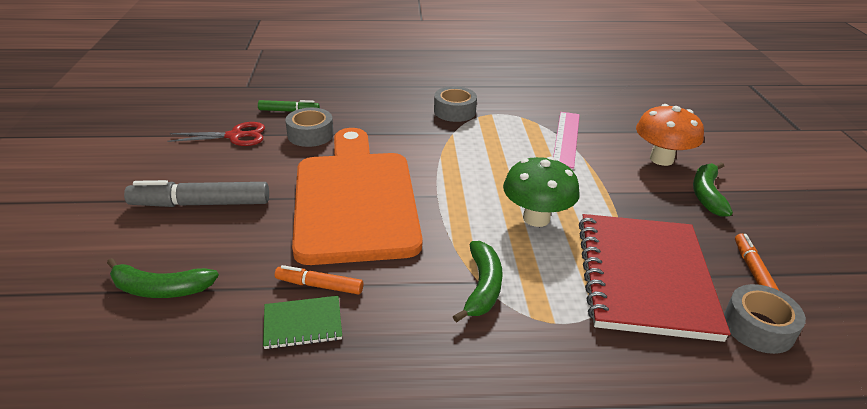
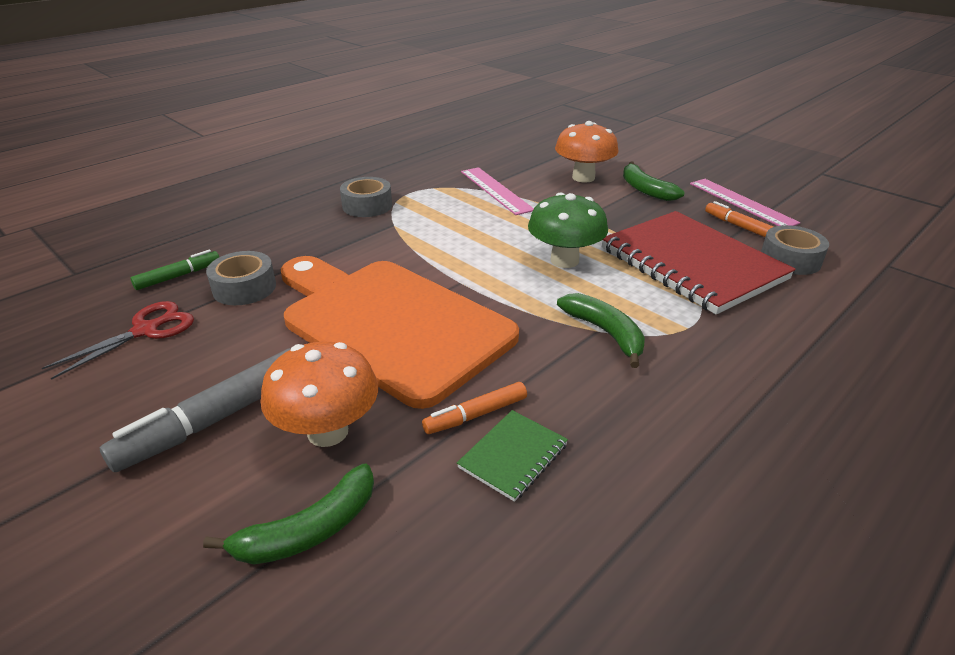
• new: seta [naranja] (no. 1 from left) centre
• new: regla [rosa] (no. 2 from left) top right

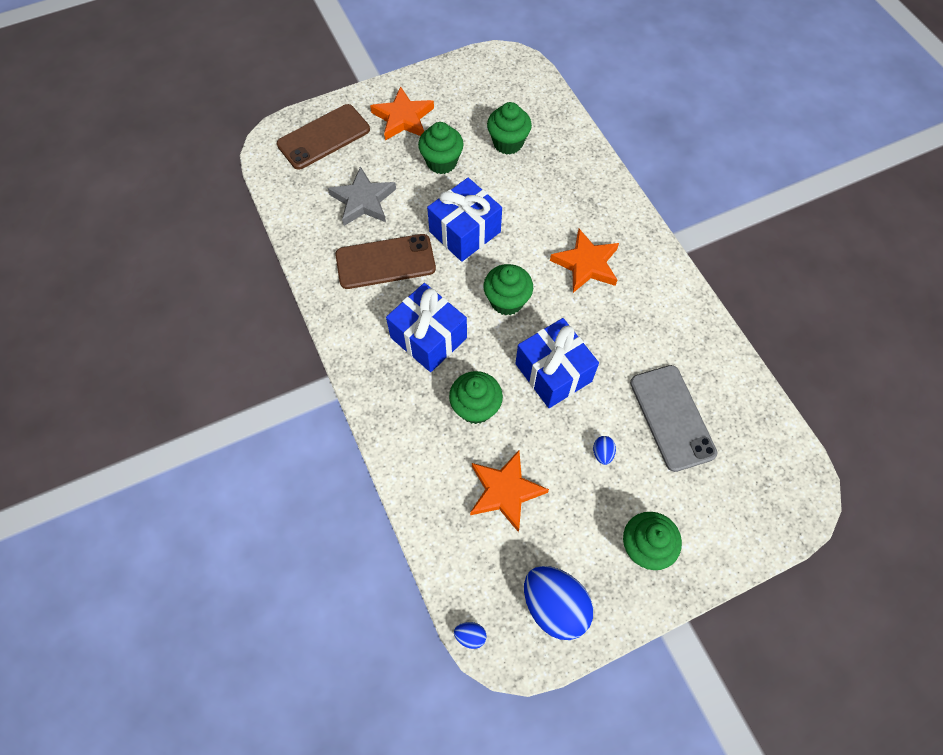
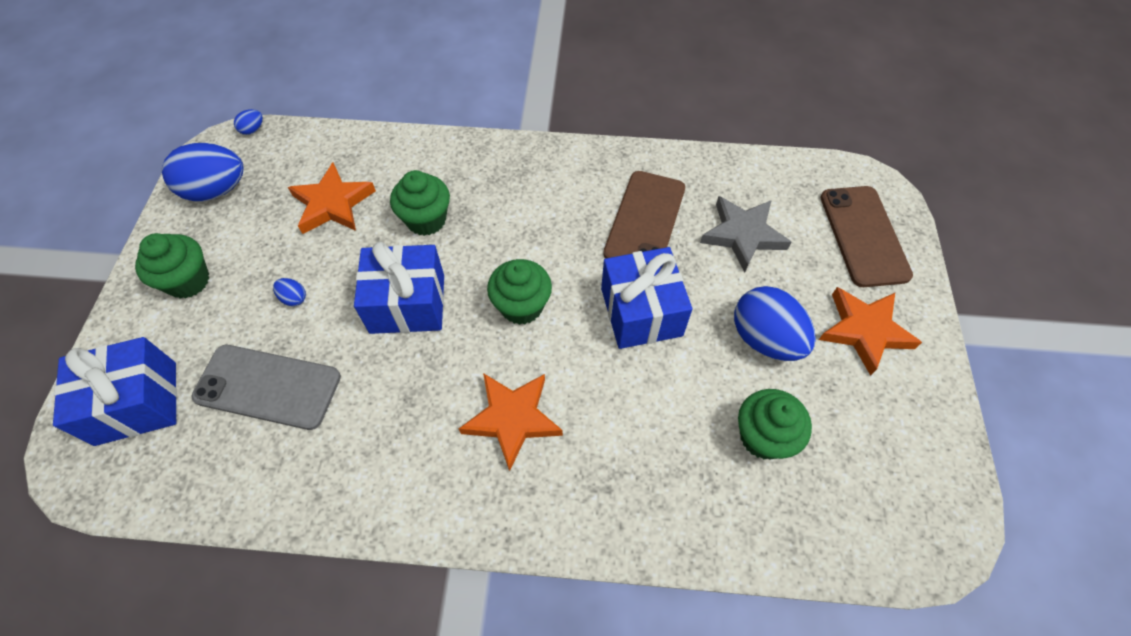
• shifted: regalo [azul] (no. 1 from left) centre to middle left
• swapped: magdalena [verde] (no. 1 from left) top centre to huevo [azul] (no. 4 from left) middle right

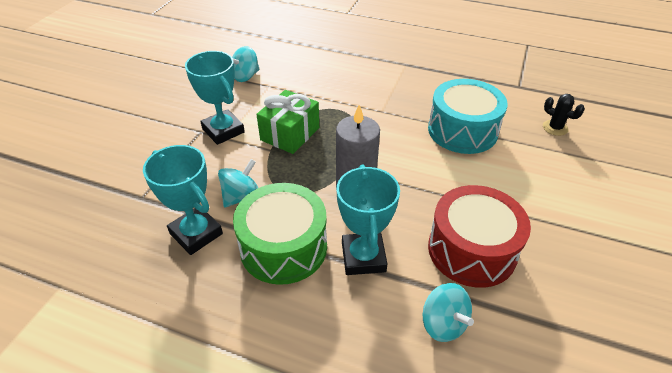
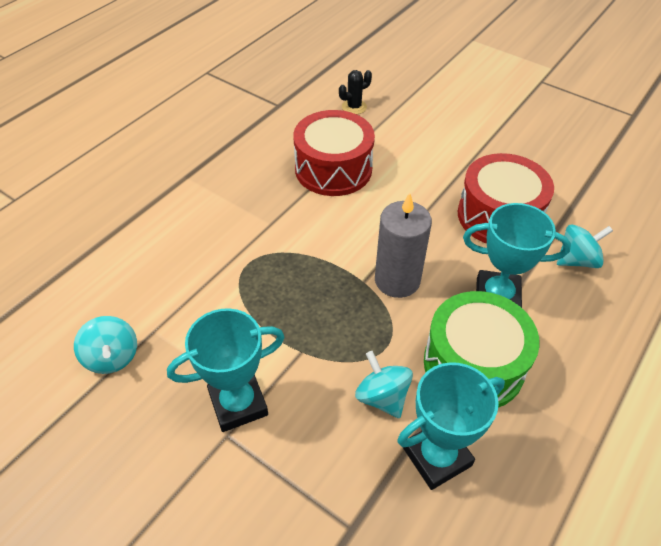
• gone: regalo [verde] top centre
• repainted: tambor [turquesa] top right to tambor [rojo] (no. 1 from left) top centre

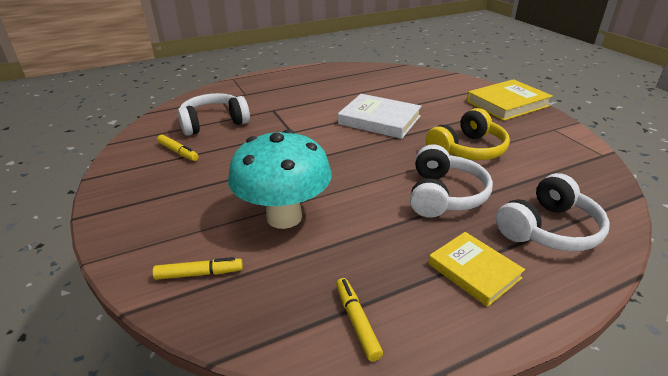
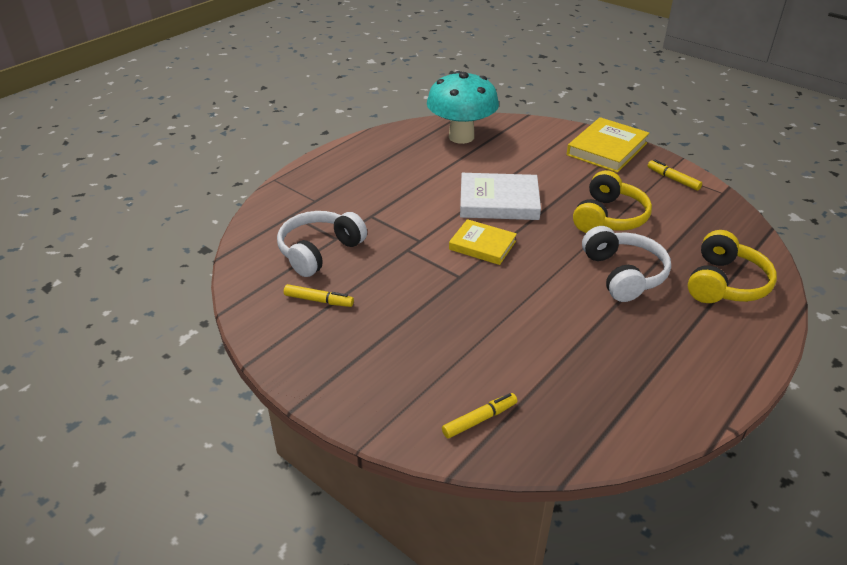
• shifted: seta [turquesa] centre to top centre
• shifted: rotulador [amarillo] (no. 3 from left) bottom centre to top right
• shifted: libro [amarillo] (no. 1 from left) bottom right to centre
• repainted: auriculares [blanco] (no. 3 from left) middle right to auriculares [amarillo] (no. 2 from left) middle right

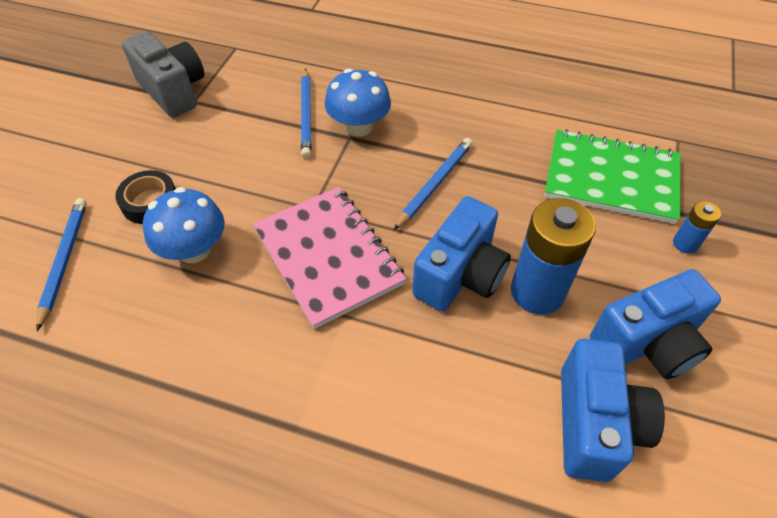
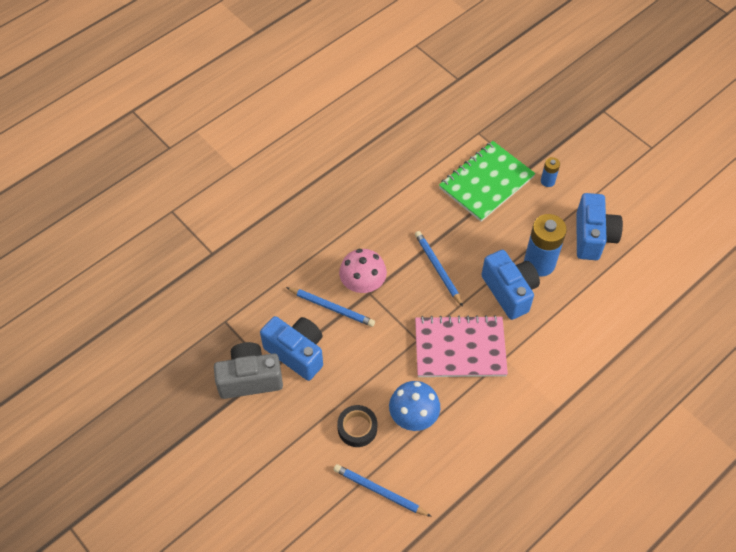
• repainted: seta [azul] (no. 2 from left) top centre to seta [rosa] centre
• shifted: cámara [azul] (no. 2 from left in the first image) bottom right to cámara [azul] (no. 1 from left) centre

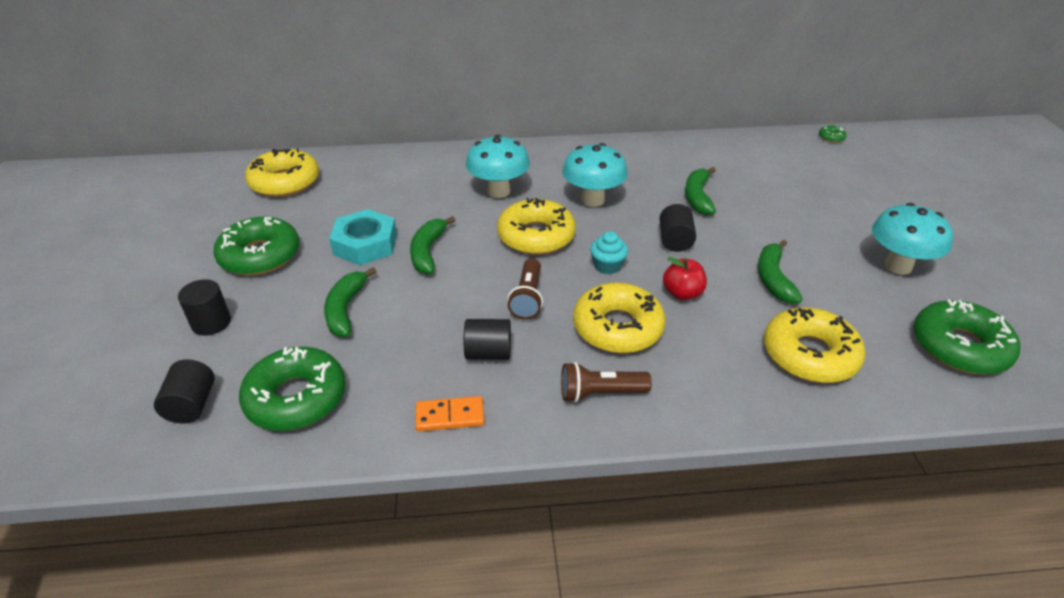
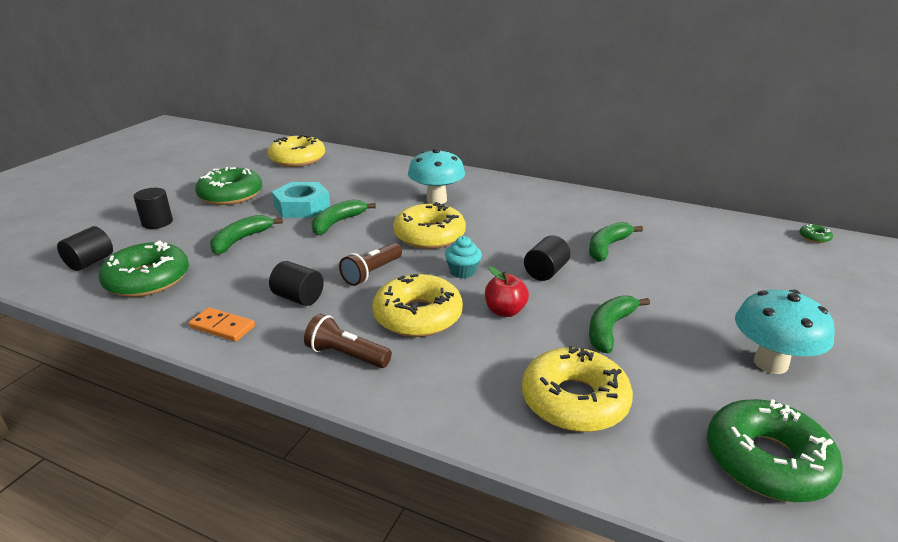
• gone: seta [turquesa] (no. 2 from left) top centre

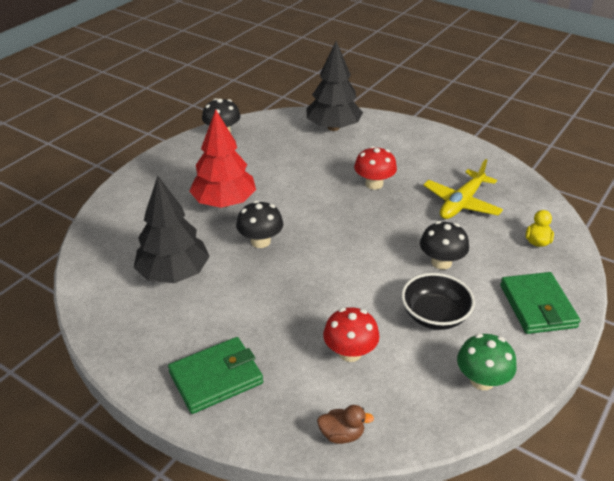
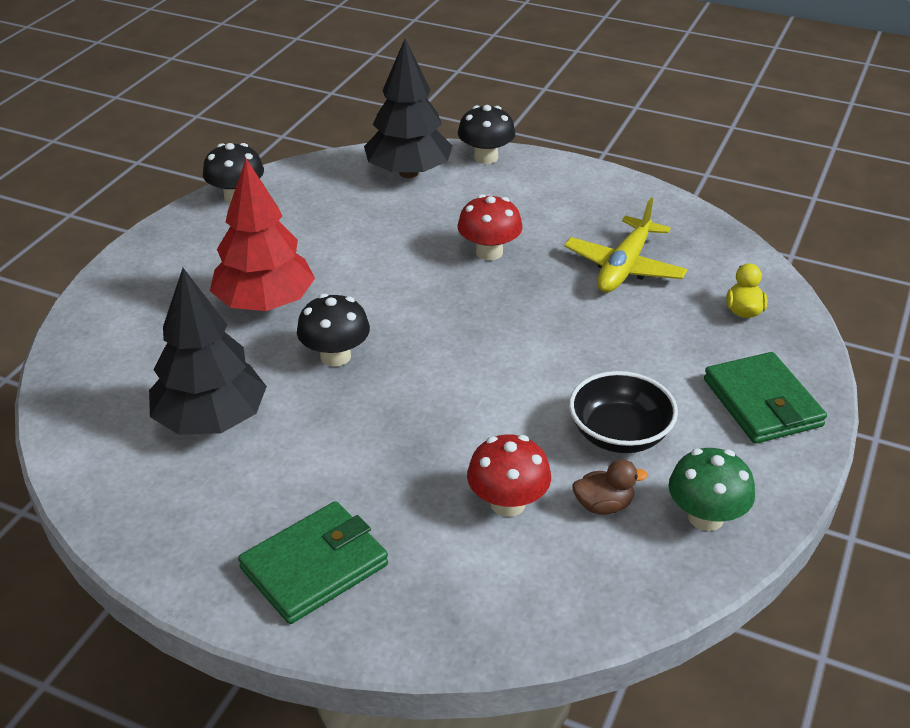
• shifted: pato [marrón] bottom centre to bottom right
• shifted: seta [negro] (no. 3 from left) middle right to top centre

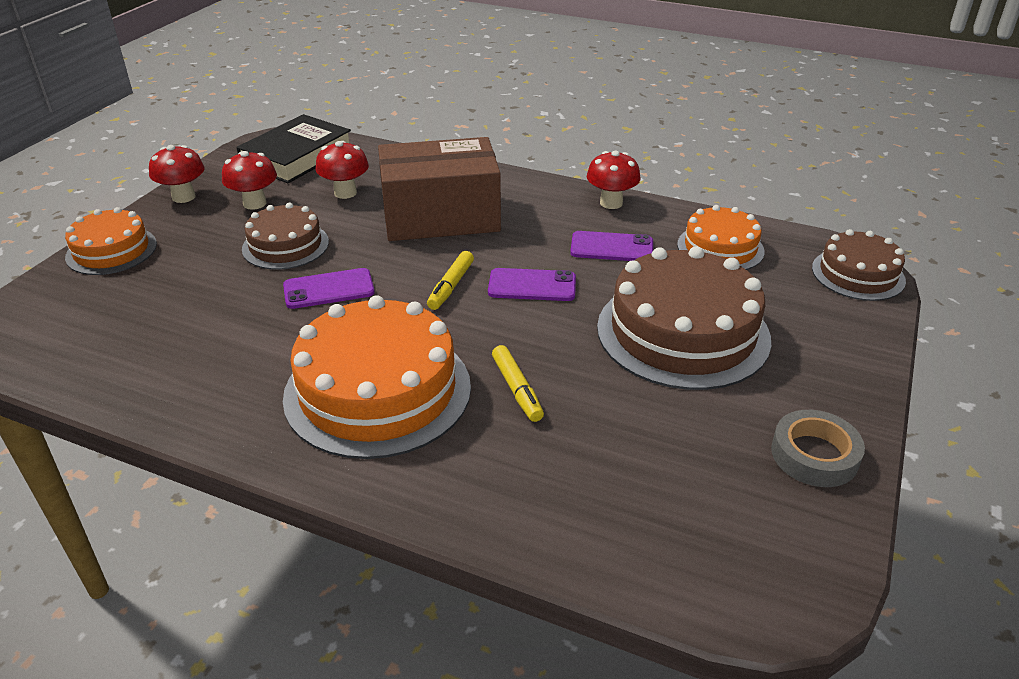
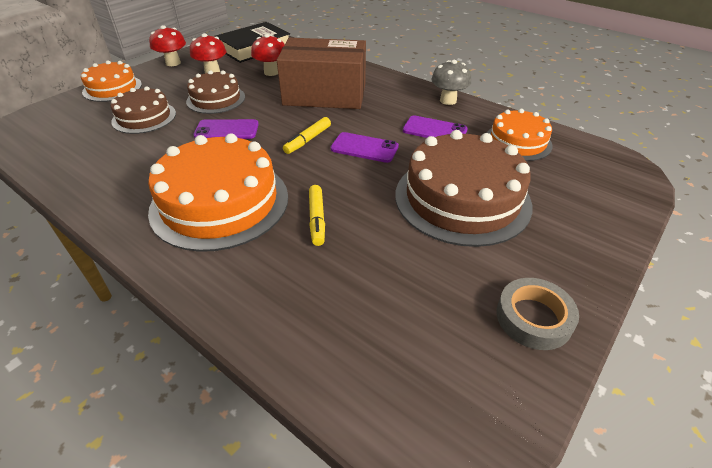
• repainted: seta [rojo] (no. 4 from left) top centre to seta [gris] top centre
• shifted: tarta [marrón] (no. 3 from left in the first image) middle right to tarta [marrón] (no. 1 from left) top left

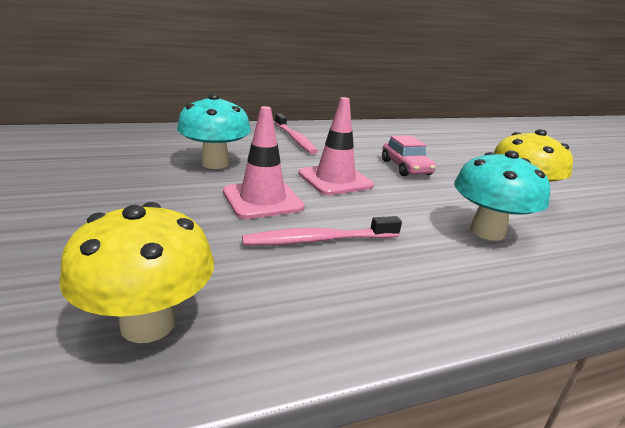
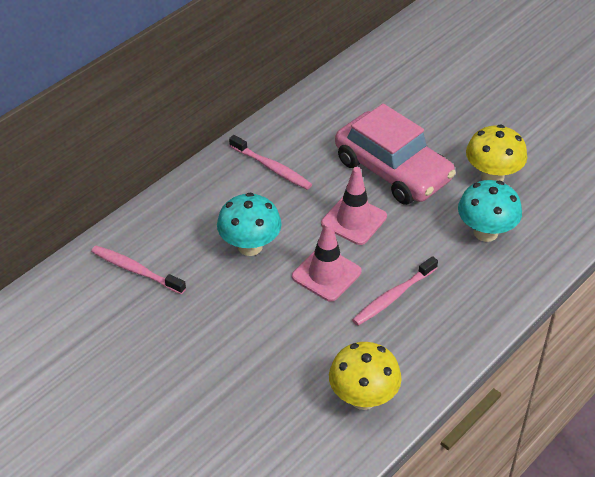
• scaled: coche [rosa] centre = top centre x2.04
• new: cepillo de dientes [rosa] (no. 1 from left) middle left

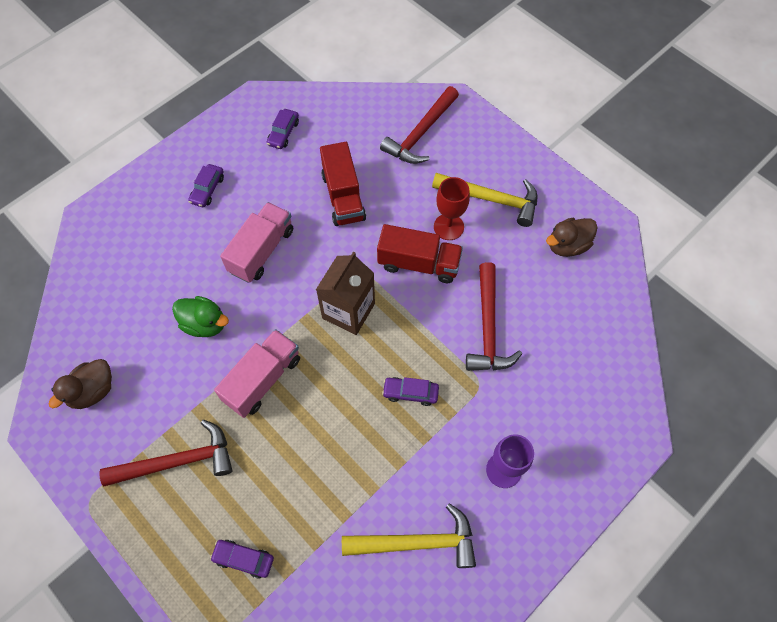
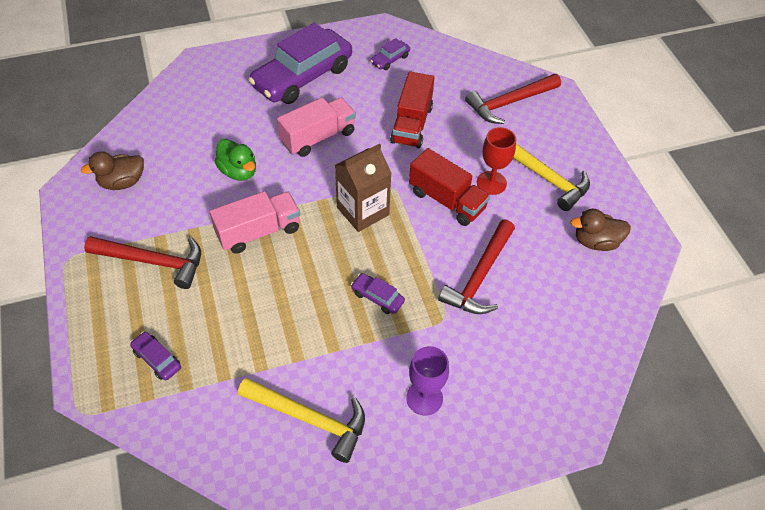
• scaled: coche [morado] (no. 1 from left in the first image) top left = top centre x2.42

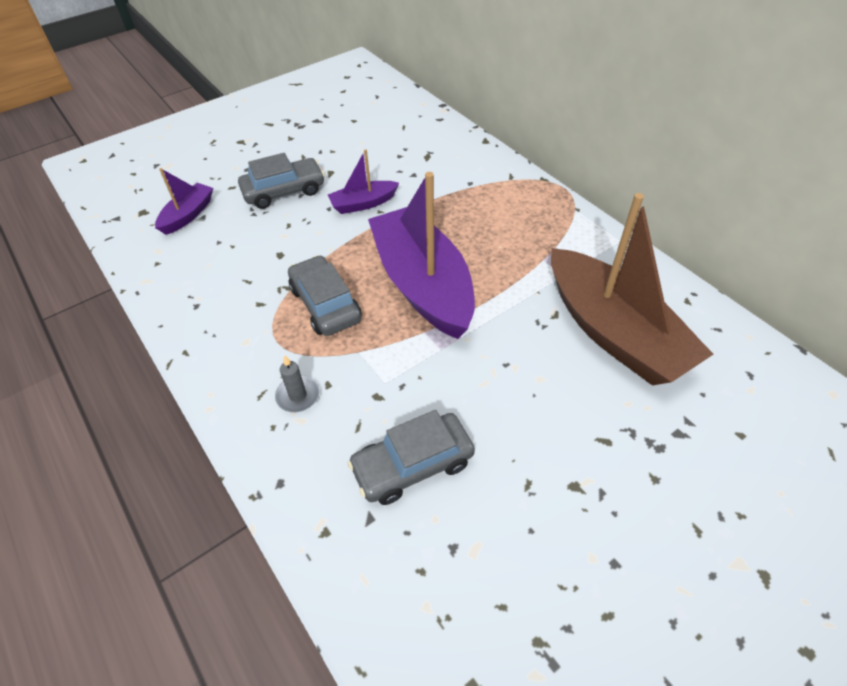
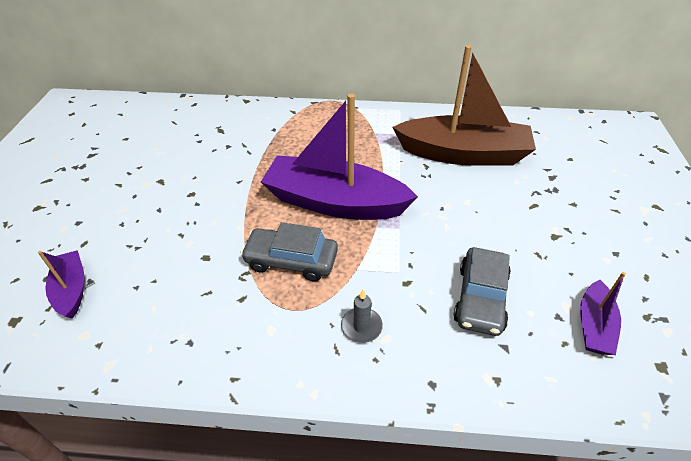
• gone: coche [gris] (no. 1 from left) top left
• shifted: barco [morado] (no. 2 from left in the first image) top centre to barco [morado] (no. 3 from left) bottom right

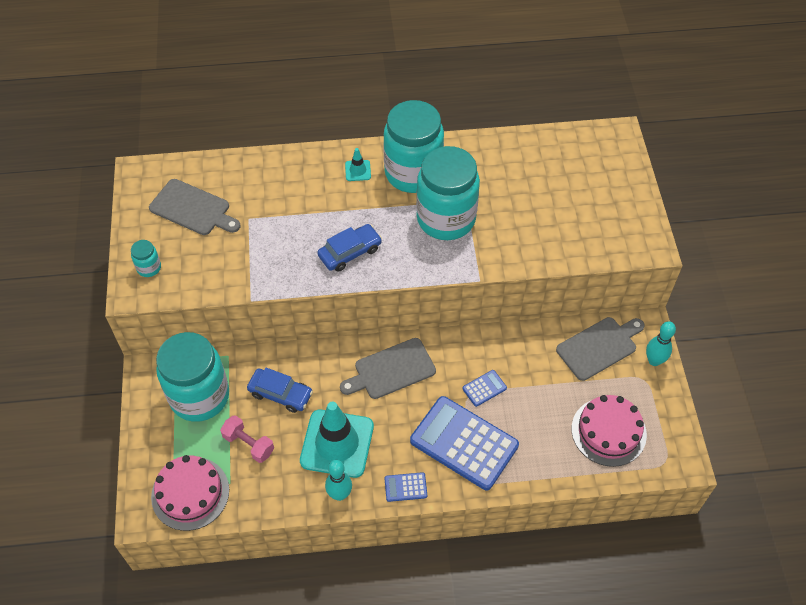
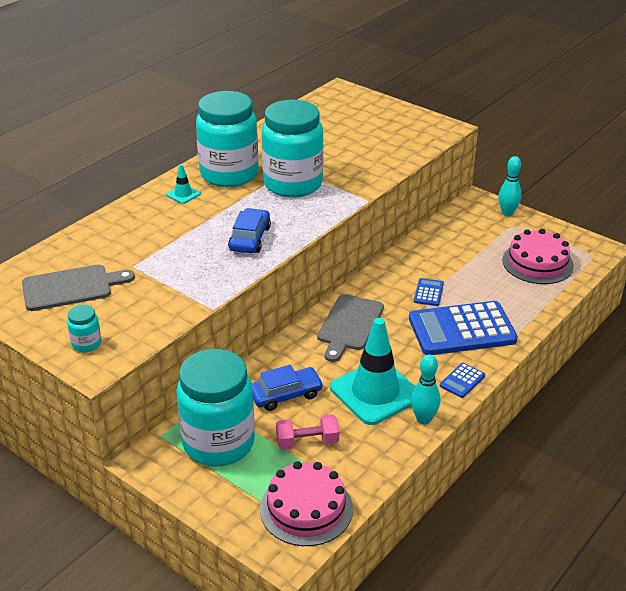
• gone: tabla de cortar [gris] (no. 3 from left) middle right

